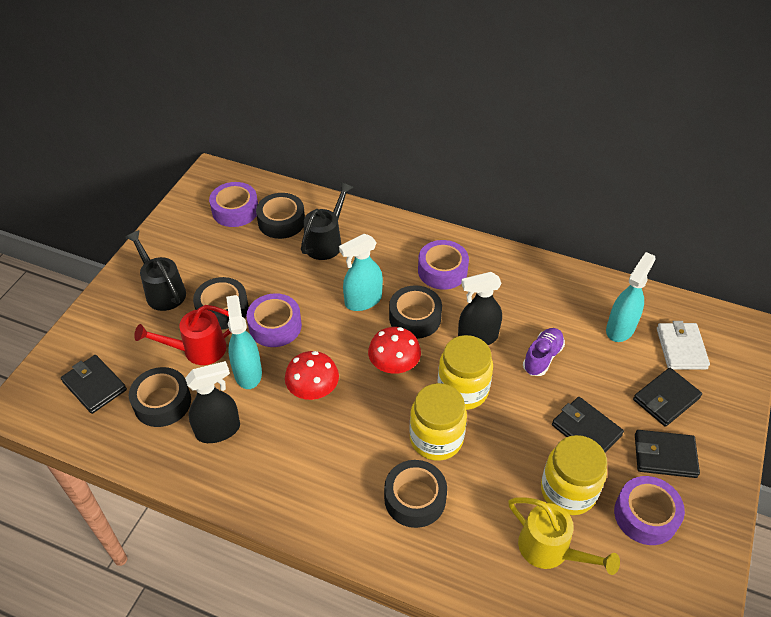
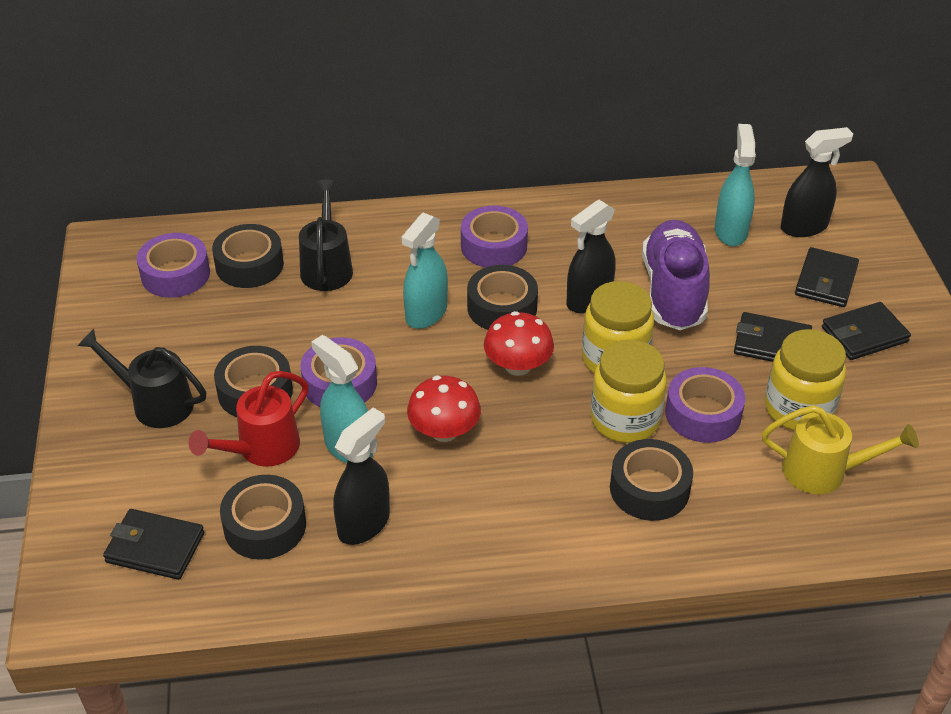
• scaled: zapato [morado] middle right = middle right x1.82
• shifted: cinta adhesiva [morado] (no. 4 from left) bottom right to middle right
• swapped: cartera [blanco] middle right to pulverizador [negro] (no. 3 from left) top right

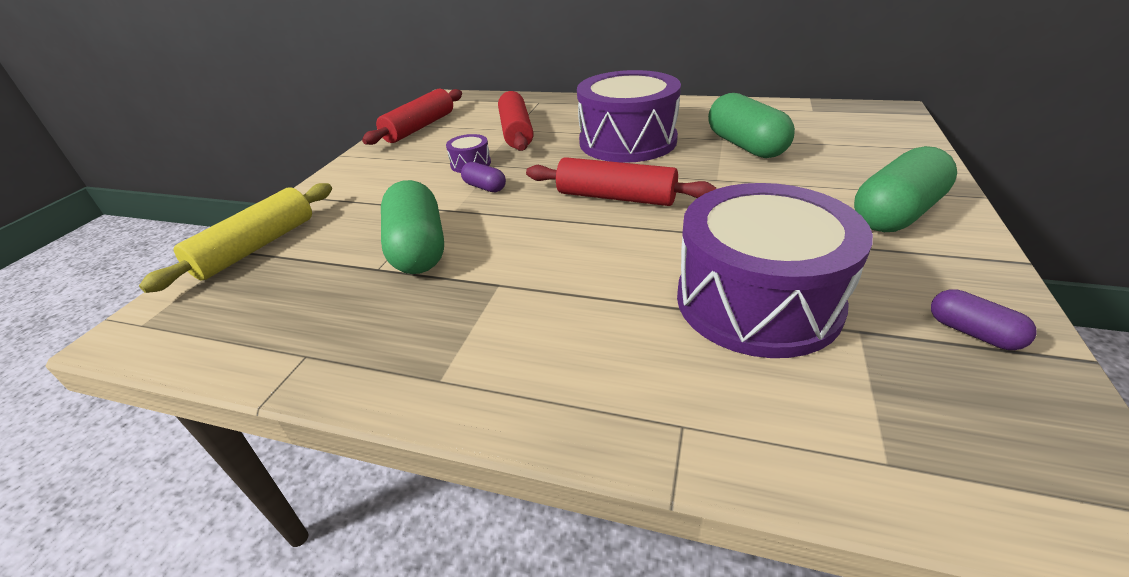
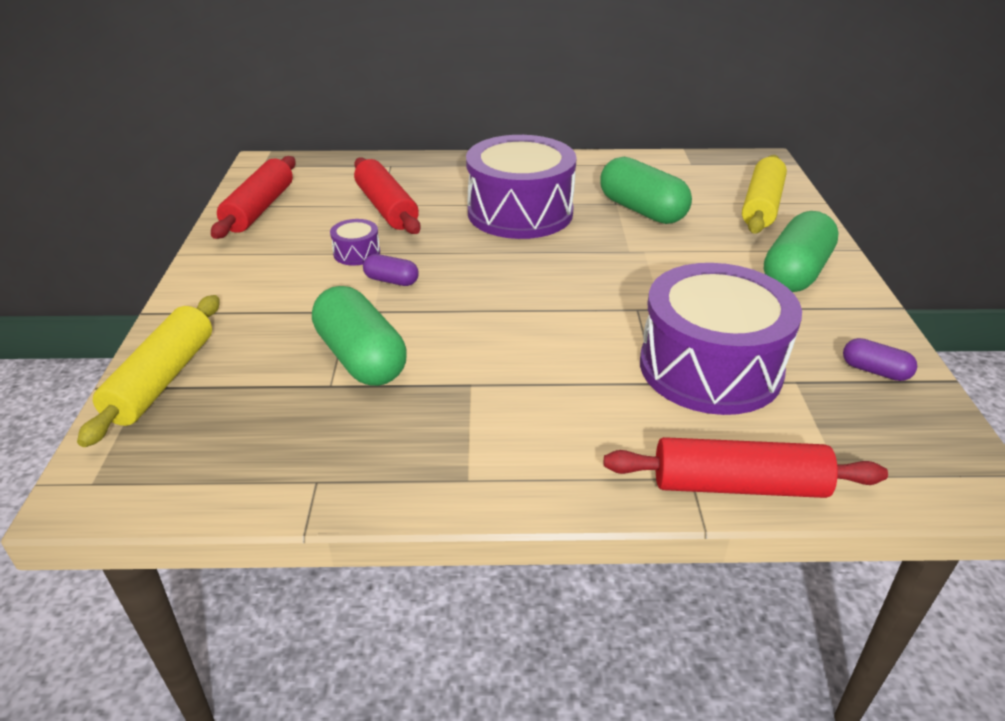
• shifted: rodillo [rojo] (no. 3 from left) top centre to middle right
• new: rodillo [amarillo] (no. 2 from left) top right

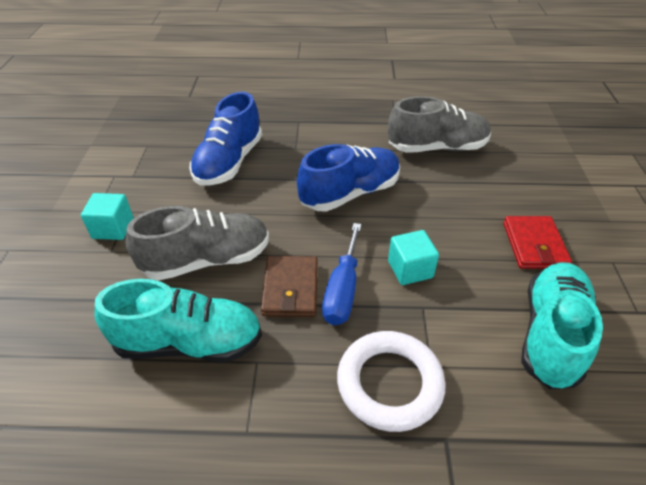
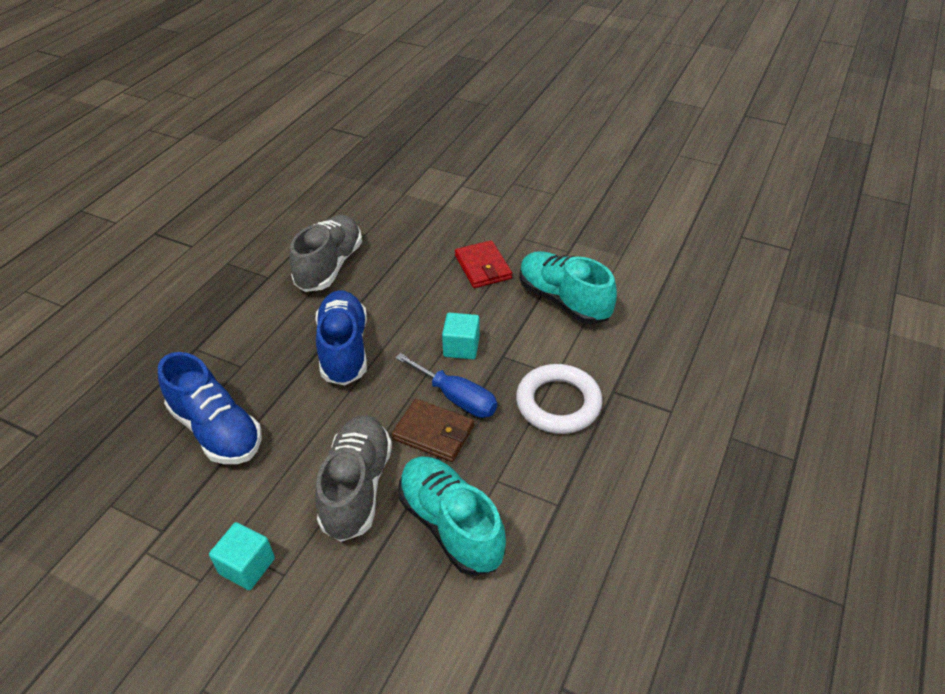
• rotated: zapato [turquesa] (no. 1 from left) middle left = bottom centre 60 degrees counterclockwise
• rotated: cartera [rojo] middle right = centre 45 degrees clockwise

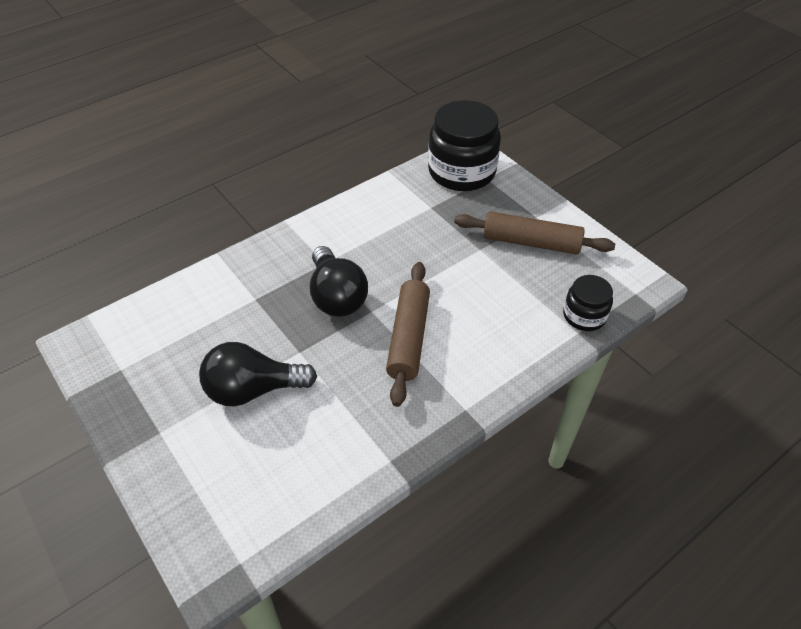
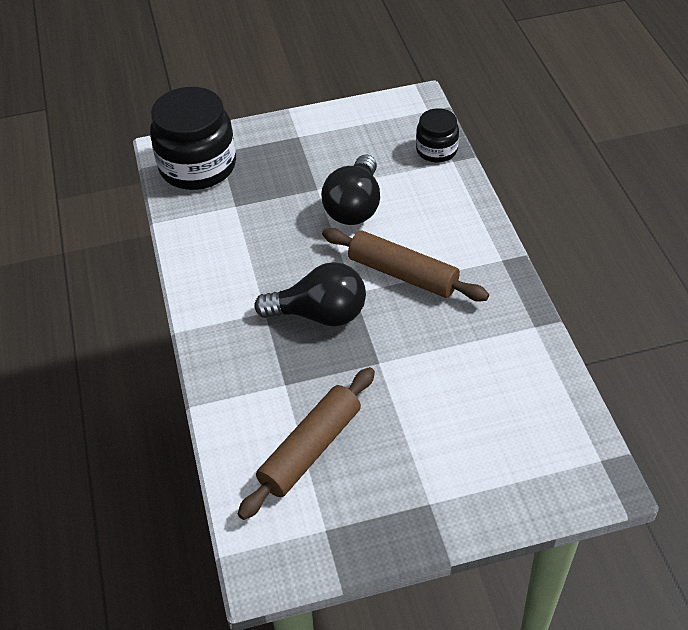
• shifted: bombilla [negro] (no. 1 from left in the first image) middle left to bombilla [negro] (no. 2 from left) top centre
• shifted: rodillo [marrón] (no. 2 from left in the first image) middle right to rodillo [marrón] (no. 1 from left) bottom centre

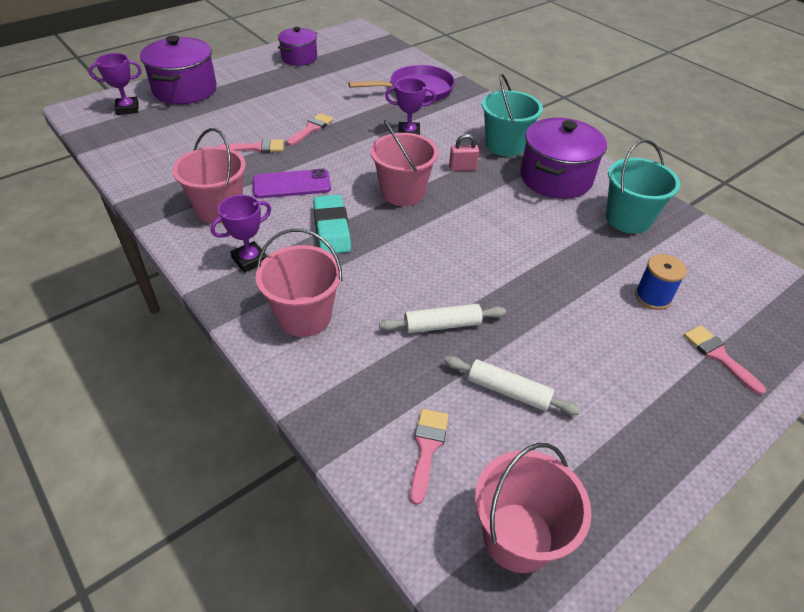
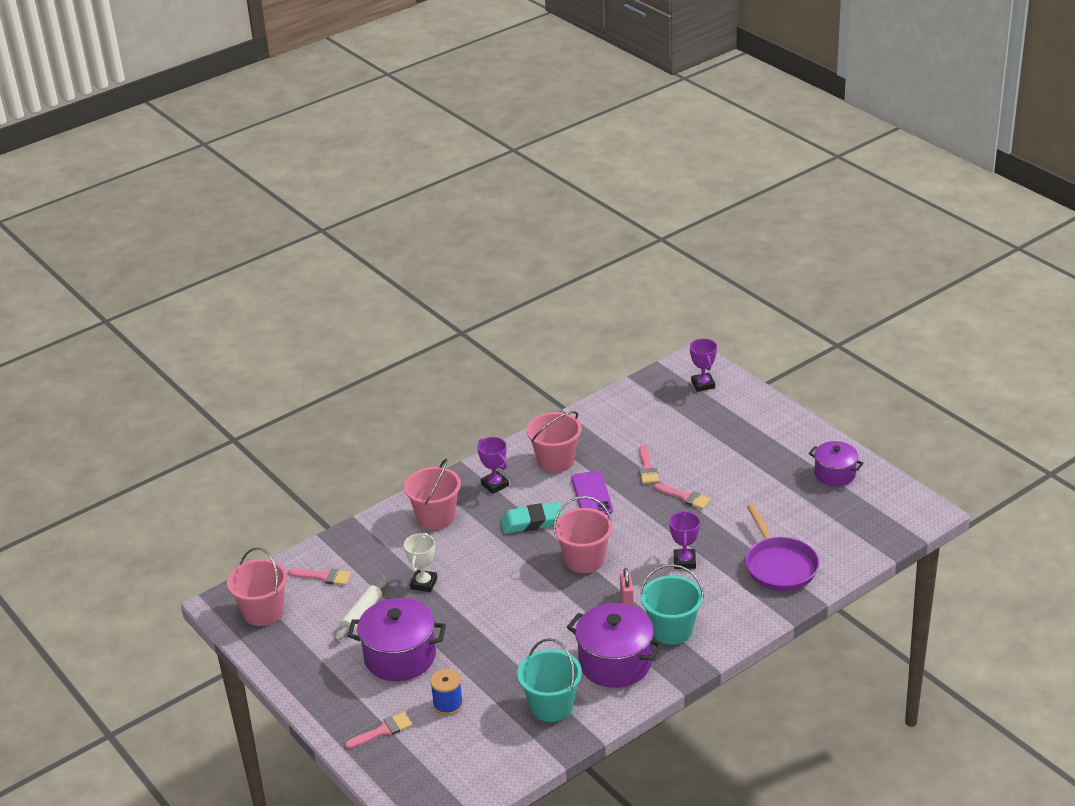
• shifted: olla [morado] (no. 1 from left) top left to bottom centre
• swapped: rodillo [blanco] (no. 1 from left) centre to trofeo [blanco] bottom centre

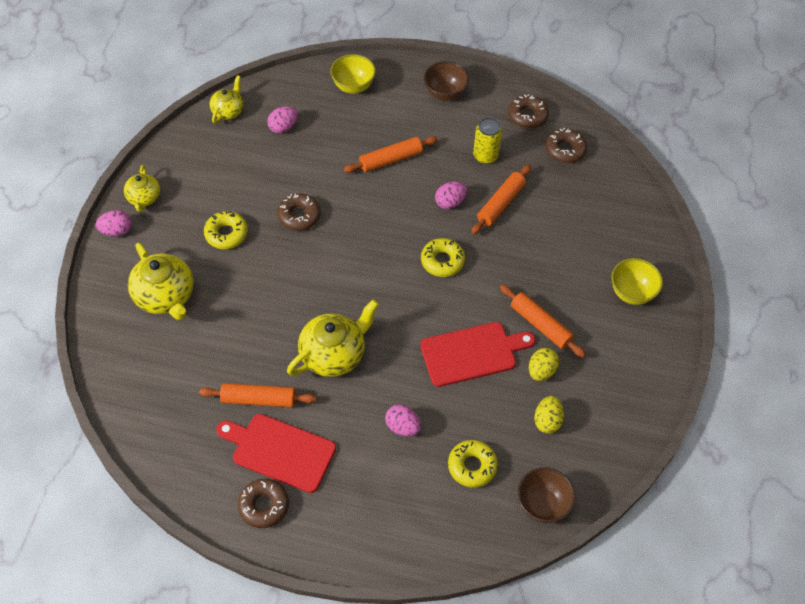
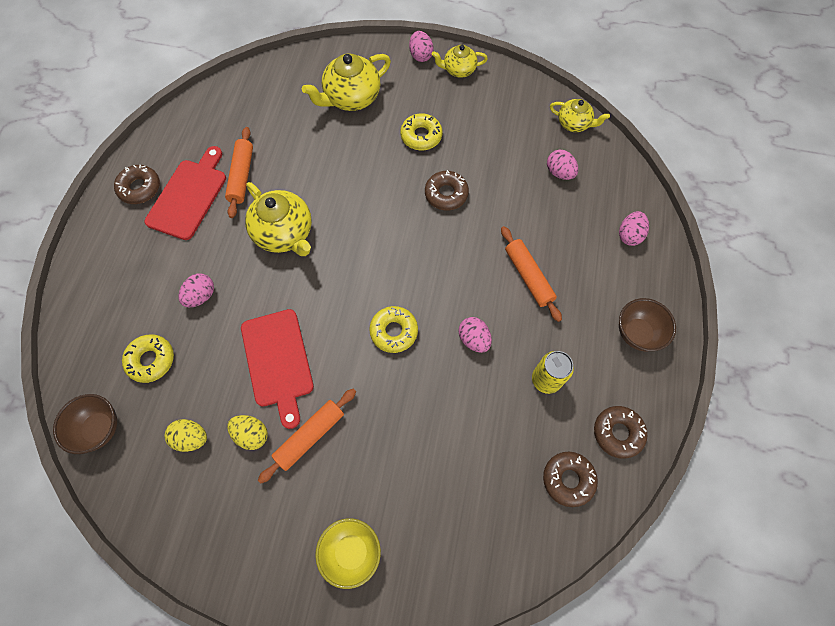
• swapped: cuenco [amarillo] (no. 1 from left) top centre to huevo [rosa] (no. 5 from left) middle right
• gone: rodillo [naranja] (no. 3 from left) top centre

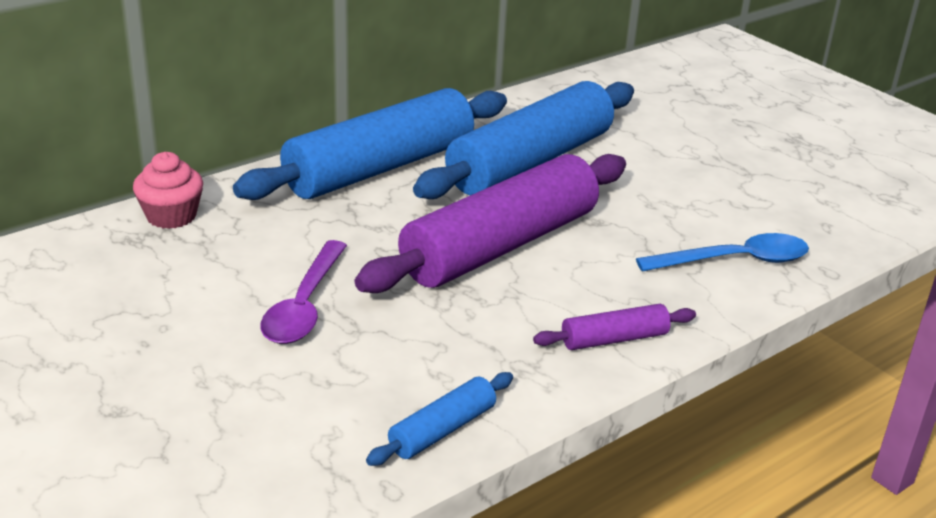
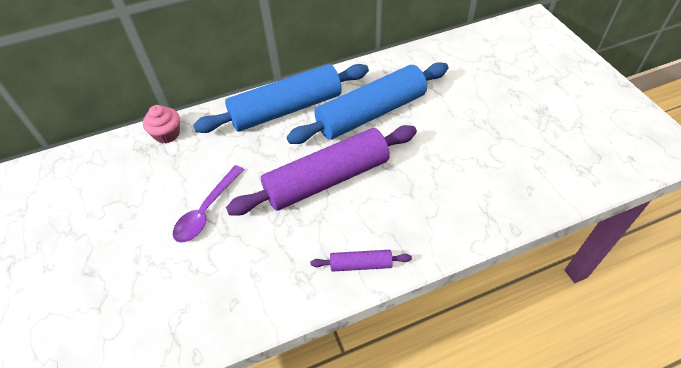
• gone: rodillo [azul] (no. 2 from left) bottom centre
• gone: cuchara [azul] middle right

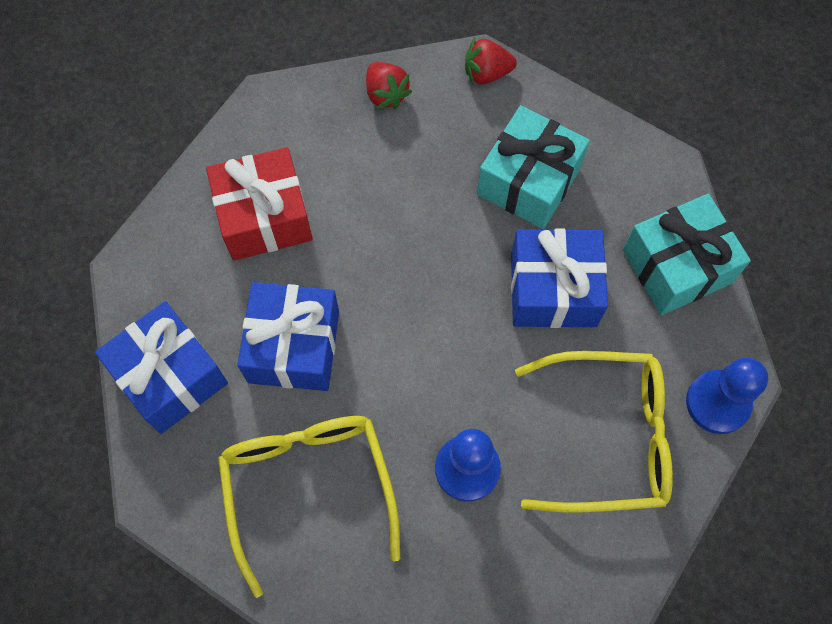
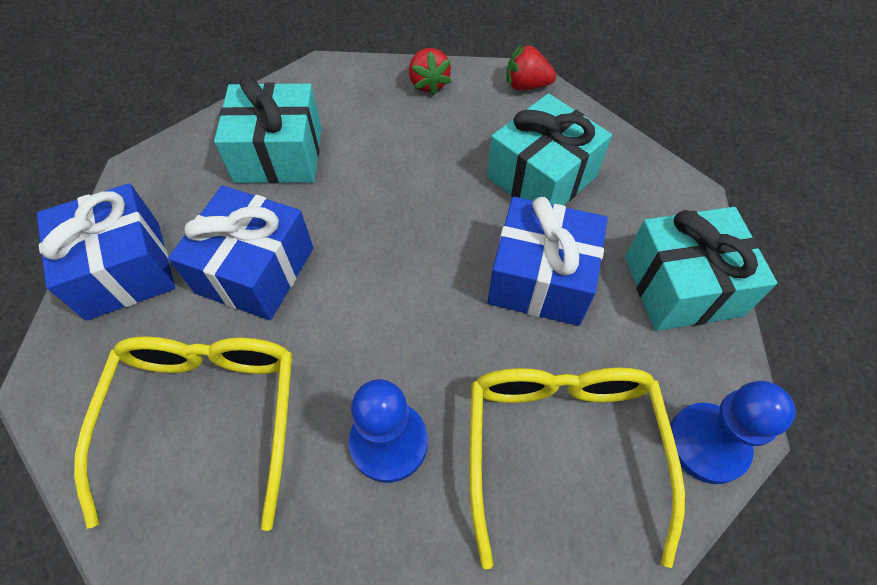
• repainted: regalo [rojo] top left to regalo [turquesa] (no. 1 from left) top left
• rotated: gafas [amarillo] (no. 2 from left) bottom right = bottom centre 105 degrees counterclockwise

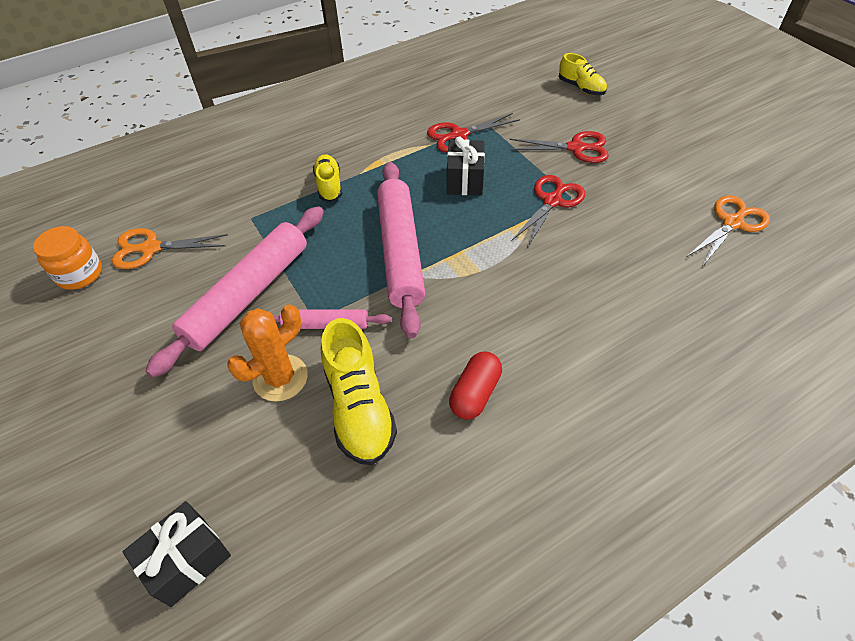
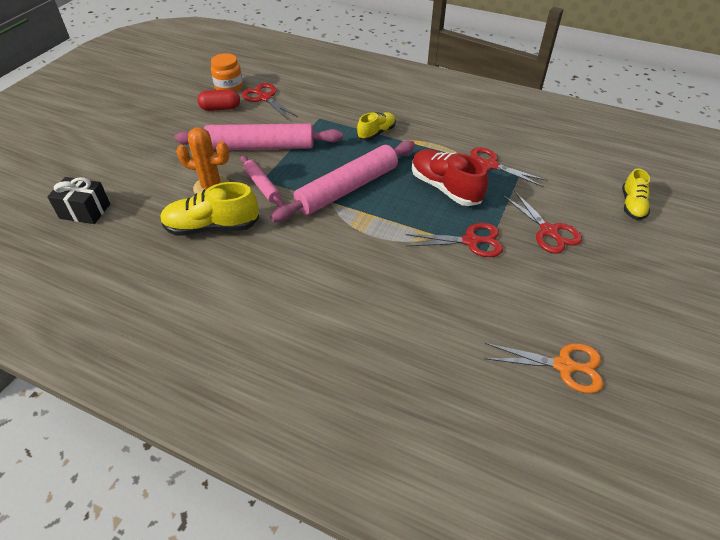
• repainted: tijeras [naranja] (no. 1 from left) middle left to tijeras [rojo] (no. 1 from left) top centre
• rotated: zapato [amarillo] (no. 2 from left in the first image) centre = middle left 45 degrees clockwise
• swapped: regalo [negro] (no. 2 from left) top centre to zapato [rojo] top centre
• shifted: cápsula [rojo] centre to top left

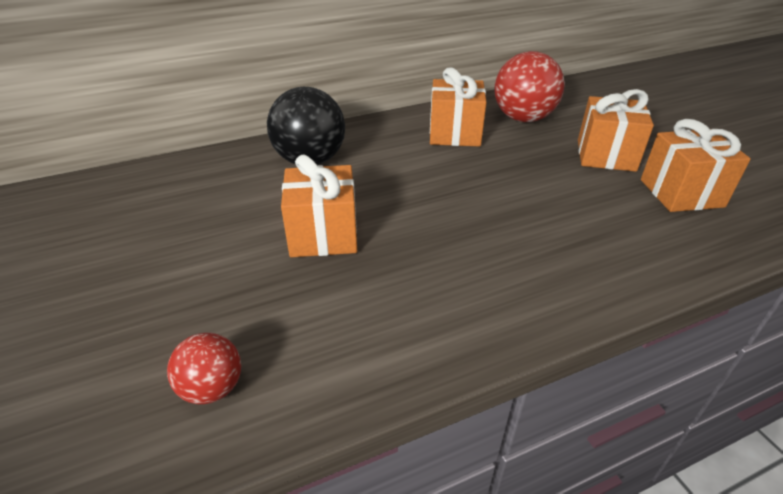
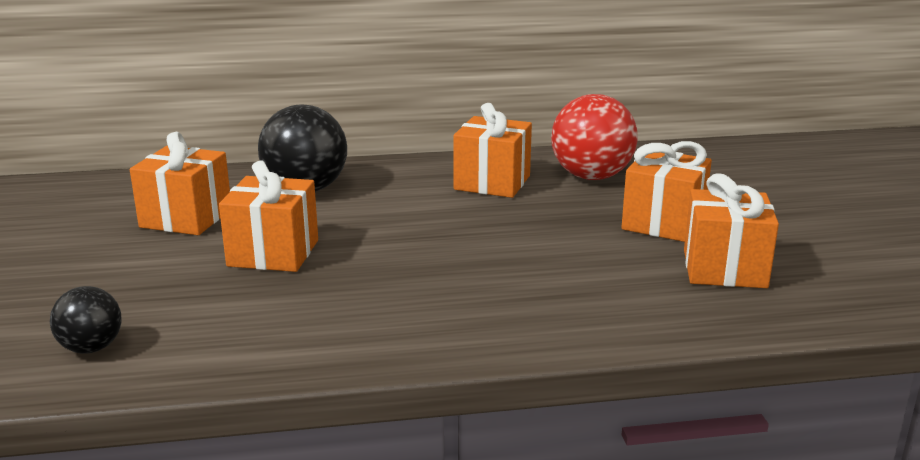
• repainted: pelota [rojo] (no. 1 from left) bottom left to pelota [negro] (no. 1 from left) bottom left
• new: regalo [naranja] (no. 1 from left) middle left

